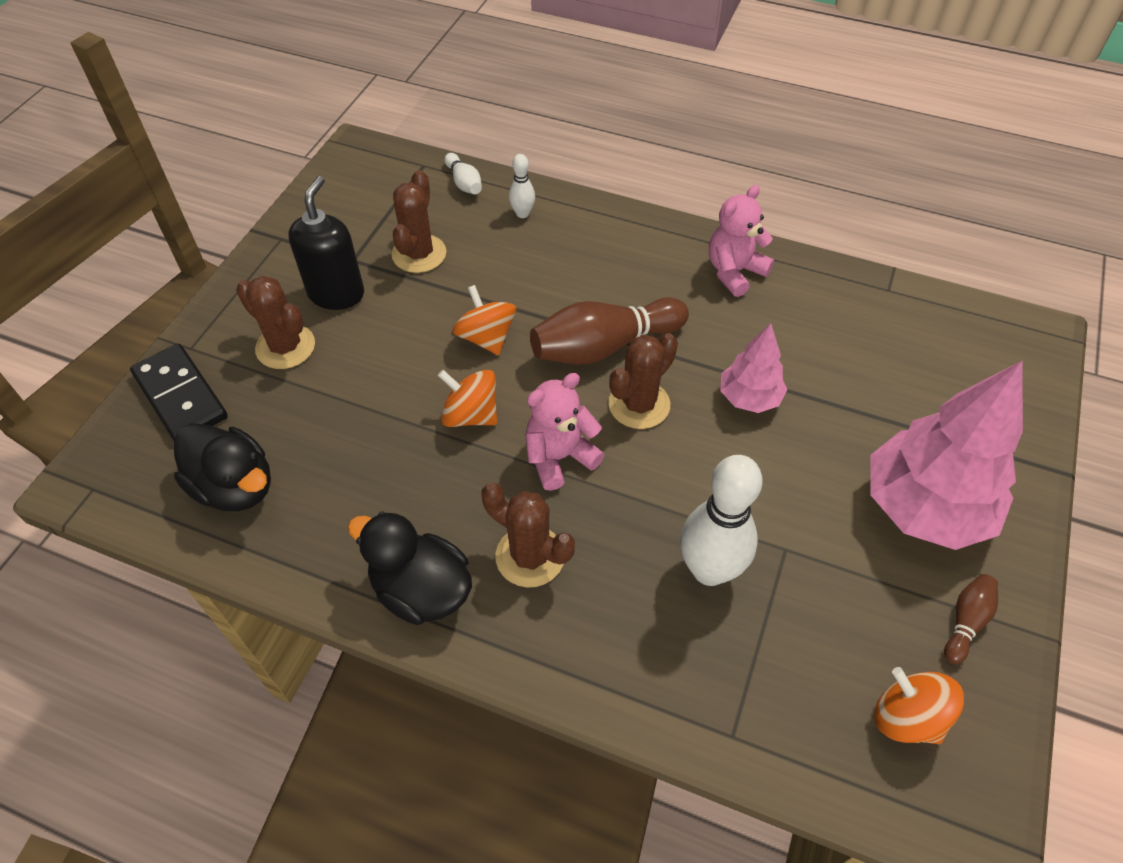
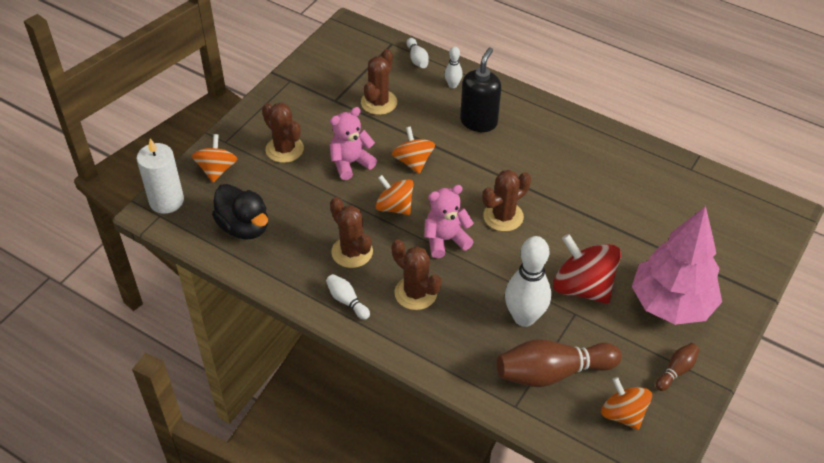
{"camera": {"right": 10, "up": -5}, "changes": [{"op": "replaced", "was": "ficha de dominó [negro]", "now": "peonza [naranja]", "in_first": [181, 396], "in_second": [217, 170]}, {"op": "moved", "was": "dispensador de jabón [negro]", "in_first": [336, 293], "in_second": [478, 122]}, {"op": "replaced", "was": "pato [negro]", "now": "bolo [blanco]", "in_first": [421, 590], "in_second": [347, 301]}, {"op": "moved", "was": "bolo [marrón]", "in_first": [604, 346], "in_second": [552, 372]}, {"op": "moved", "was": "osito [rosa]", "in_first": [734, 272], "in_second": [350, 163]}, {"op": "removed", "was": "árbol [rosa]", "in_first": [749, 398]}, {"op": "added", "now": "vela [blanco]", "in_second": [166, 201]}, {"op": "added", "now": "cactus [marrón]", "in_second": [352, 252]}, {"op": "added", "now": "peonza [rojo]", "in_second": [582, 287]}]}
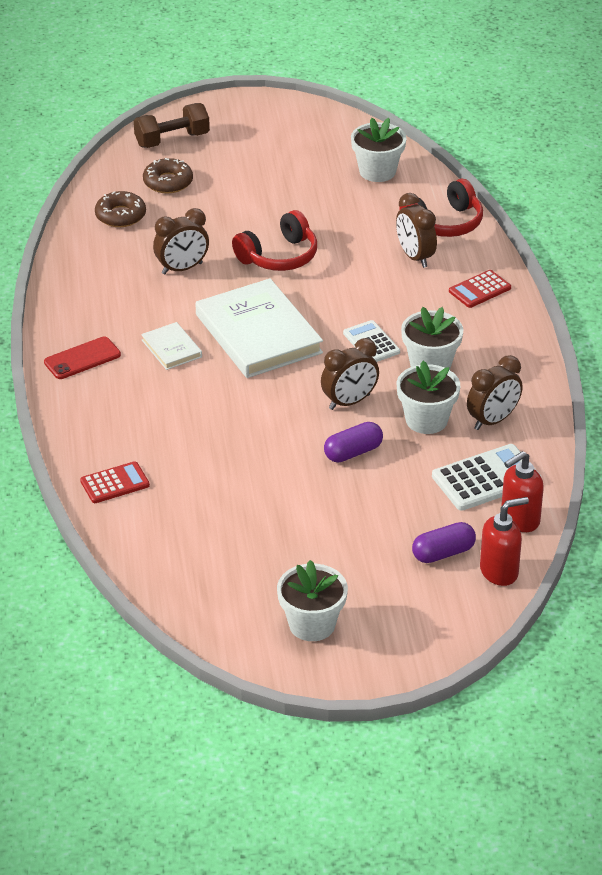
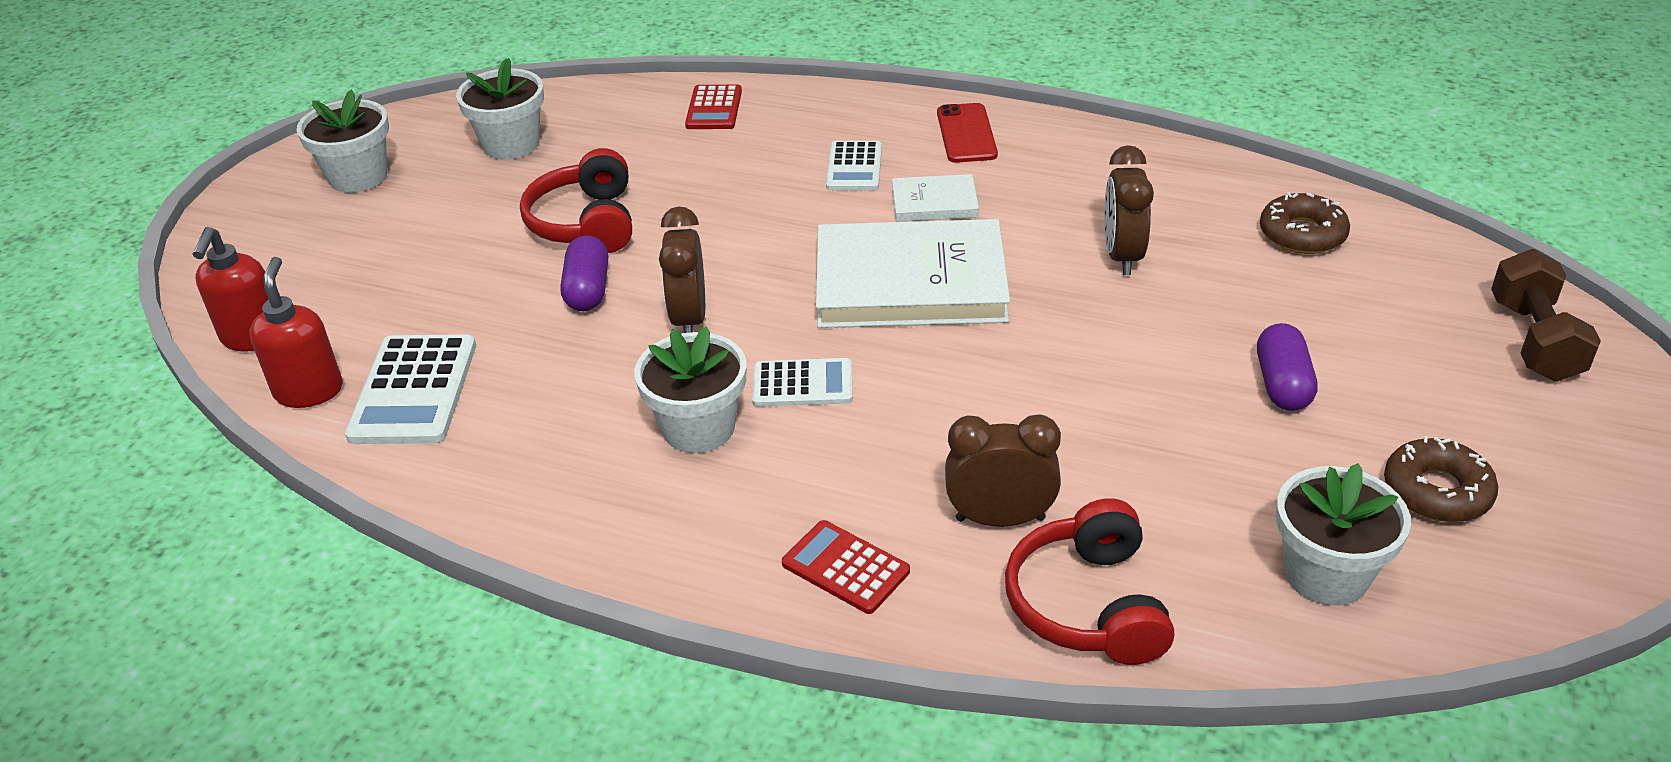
{"camera": {"right": 120, "up": 0}, "changes": [{"op": "moved", "was": "rosquilla [marrón]", "in_first": [168, 182], "in_second": [1437, 491]}, {"op": "moved", "was": "auriculares [rojo]", "in_first": [279, 256], "in_second": [586, 223]}, {"op": "moved", "was": "maceta [blanco]", "in_first": [426, 420], "in_second": [511, 144]}, {"op": "moved", "was": "cápsula [morado]", "in_first": [443, 553], "in_second": [1282, 384]}, {"op": "turned", "was": "calculadora [rojo]", "in_first": [479, 290], "in_second": [845, 567], "clockwise": -45}, {"op": "removed", "was": "despertador [marrón]", "in_first": [492, 421]}, {"op": "added", "now": "calculadora [blanco]", "in_second": [854, 167]}]}
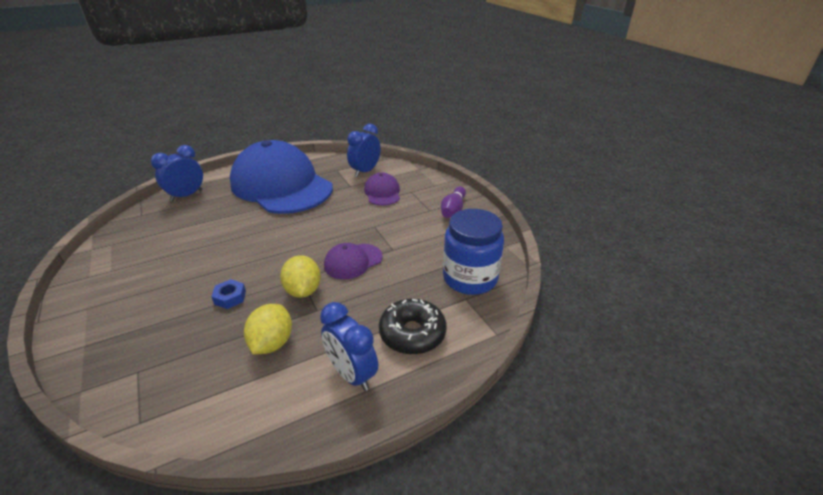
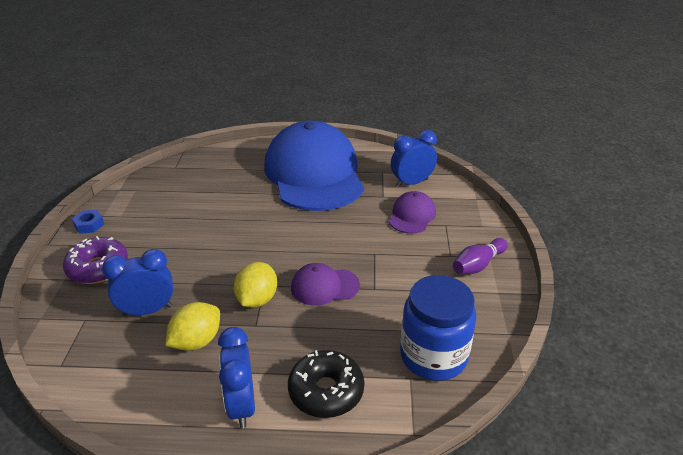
{"camera": {"right": 30, "up": 0}, "changes": [{"op": "moved", "was": "despertador [azul]", "in_first": [186, 195], "in_second": [147, 311]}, {"op": "moved", "was": "tuerca [azul]", "in_first": [230, 297], "in_second": [89, 225]}, {"op": "added", "now": "rosquilla [morado]", "in_second": [98, 268]}]}
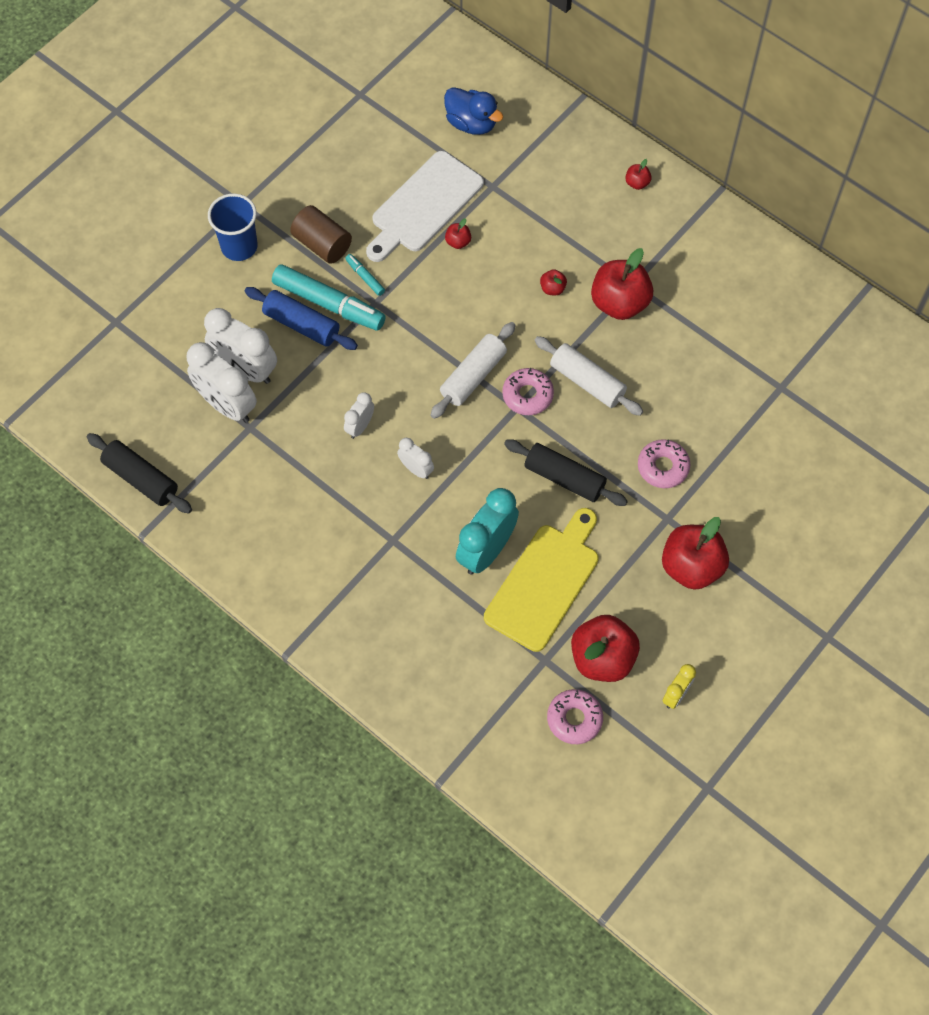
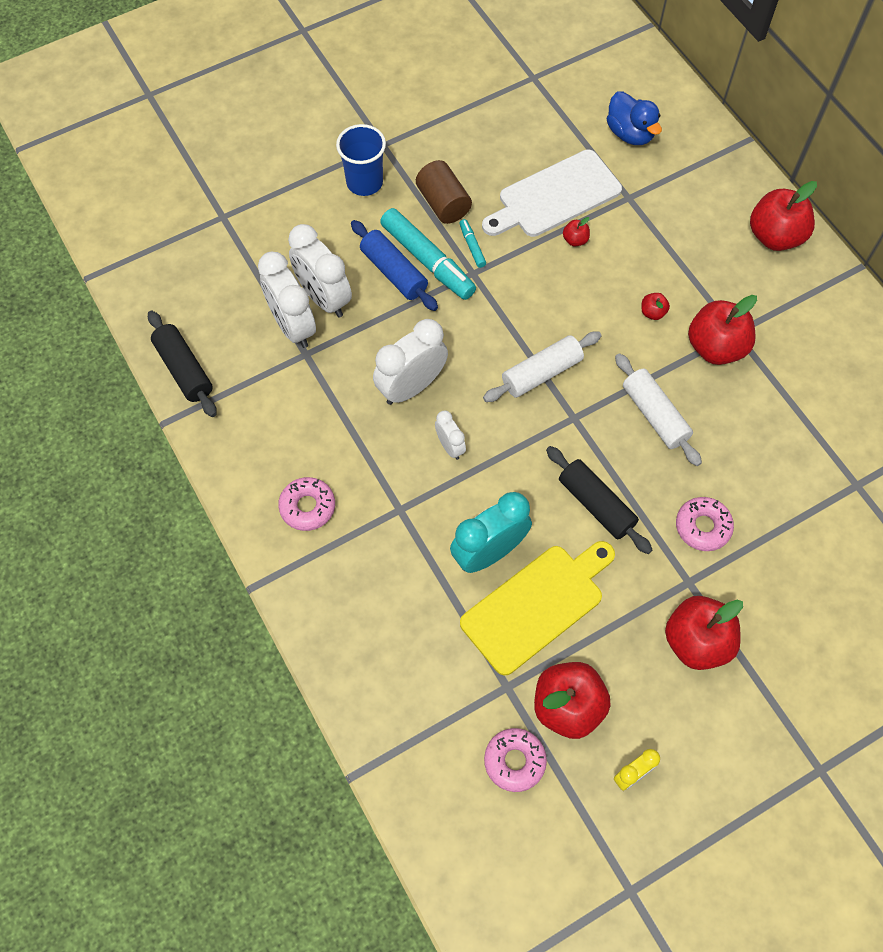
{"camera": {"right": 20, "up": 0}, "changes": [{"op": "resized", "was": "despertador [blanco]", "in_first": [360, 426], "in_second": [411, 387], "ratio": 1.9}, {"op": "moved", "was": "rosquilla [rosa]", "in_first": [527, 395], "in_second": [307, 507]}, {"op": "resized", "was": "manzana [rojo]", "in_first": [637, 183], "in_second": [775, 236], "ratio": 2.28}]}
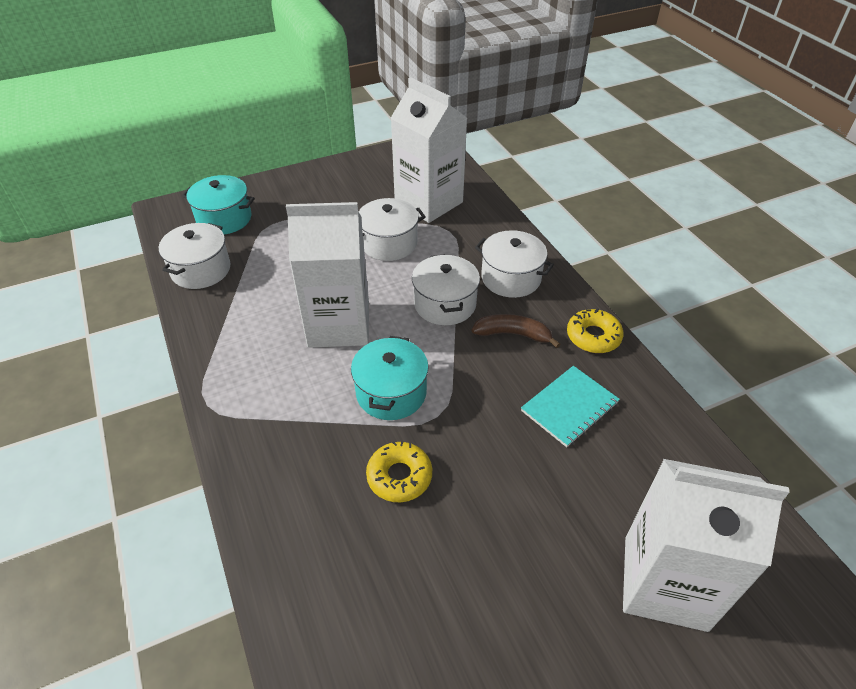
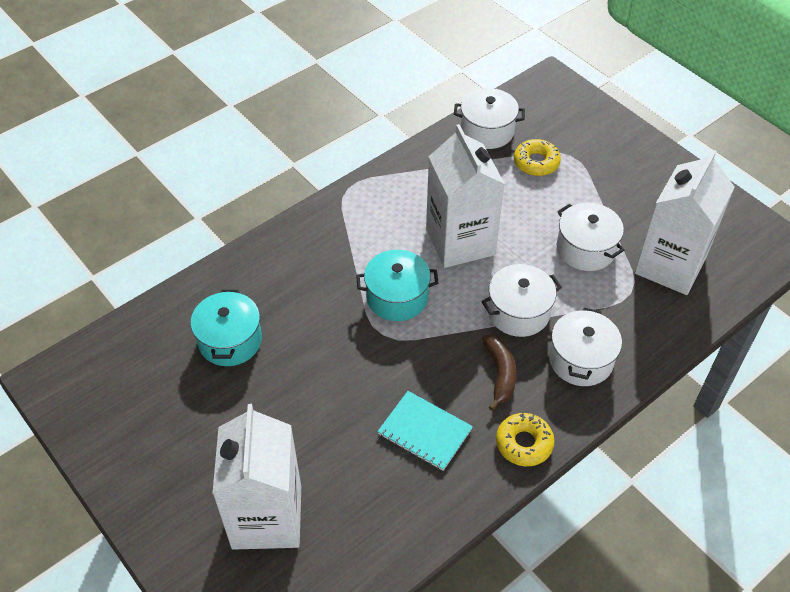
{"camera": {"right": 75, "up": 5}, "changes": [{"op": "moved", "was": "olla [turquesa]", "in_first": [224, 219], "in_second": [230, 341]}, {"op": "moved", "was": "rosquilla [amarillo]", "in_first": [399, 476], "in_second": [536, 162]}]}
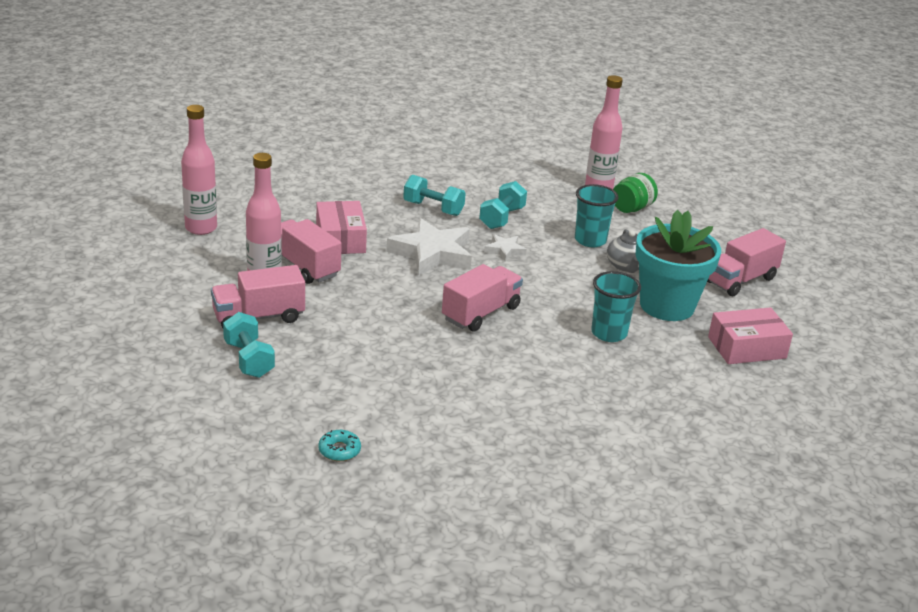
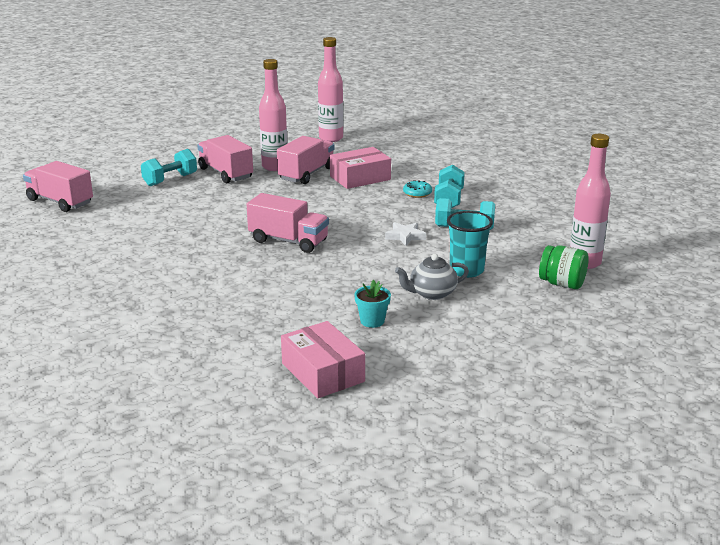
{"camera": {"right": 75, "up": -5}, "changes": [{"op": "moved", "was": "rosquilla [turquesa]", "in_first": [339, 450], "in_second": [417, 193]}, {"op": "removed", "was": "estrella [blanco]", "in_first": [432, 253]}, {"op": "removed", "was": "vaso [turquesa]", "in_first": [609, 333]}, {"op": "resized", "was": "maceta [turquesa]", "in_first": [667, 306], "in_second": [372, 321], "ratio": 0.4}, {"op": "moved", "was": "camión [rosa]", "in_first": [740, 280], "in_second": [60, 202]}]}
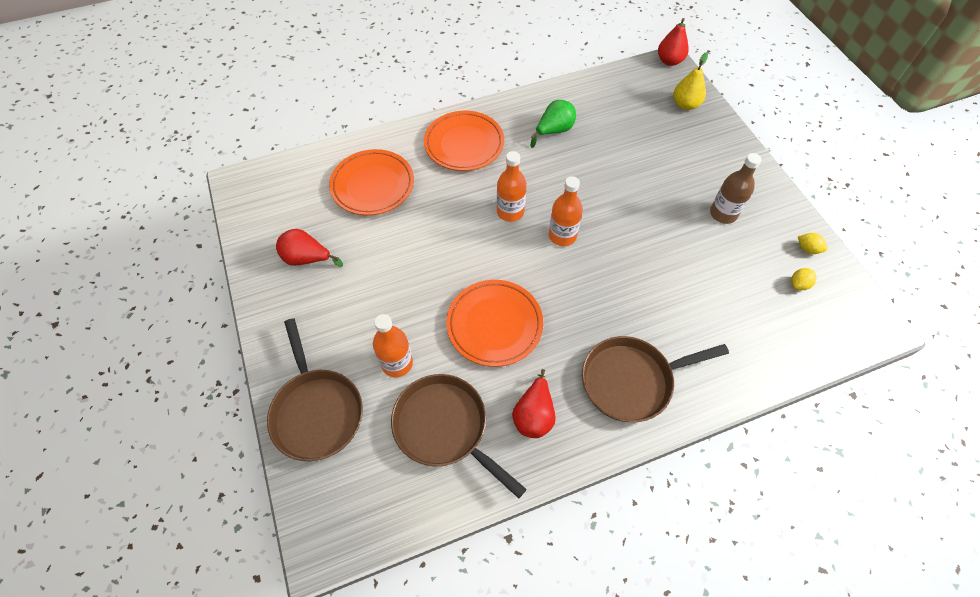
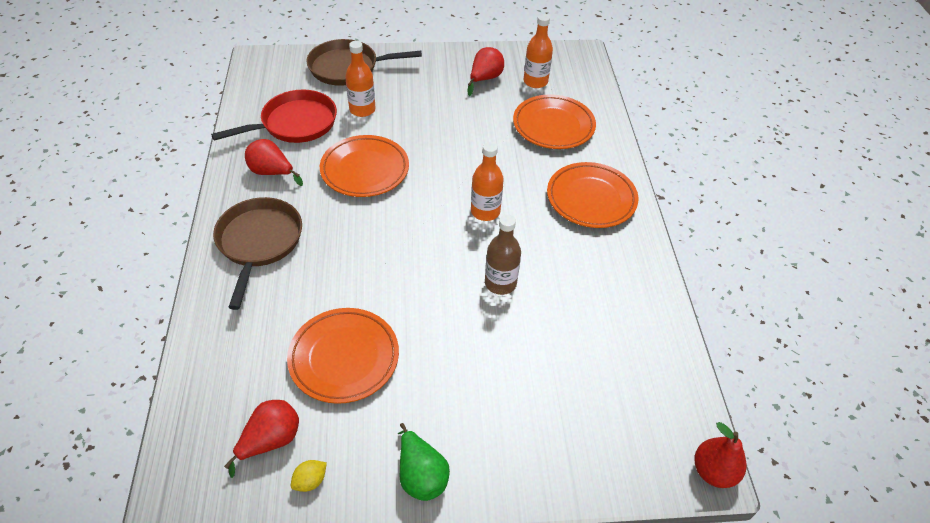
{"camera": {"right": 105, "up": -10}, "changes": [{"op": "recoloured", "was": "sartén [marrón]", "now": "sartén [rojo]", "in_first": [445, 427], "in_second": [295, 124]}, {"op": "moved", "was": "pera [verde]", "in_first": [554, 131], "in_second": [421, 475]}, {"op": "moved", "was": "botella [naranja]", "in_first": [562, 236], "in_second": [535, 82]}, {"op": "removed", "was": "pera [amarillo]", "in_first": [685, 105]}, {"op": "moved", "was": "botella [marrón]", "in_first": [723, 214], "in_second": [500, 283]}, {"op": "replaced", "was": "limón [amarillo]", "now": "pera [rojo]", "in_first": [799, 284], "in_second": [270, 441]}, {"op": "added", "now": "plato [naranja]", "in_second": [344, 358]}]}
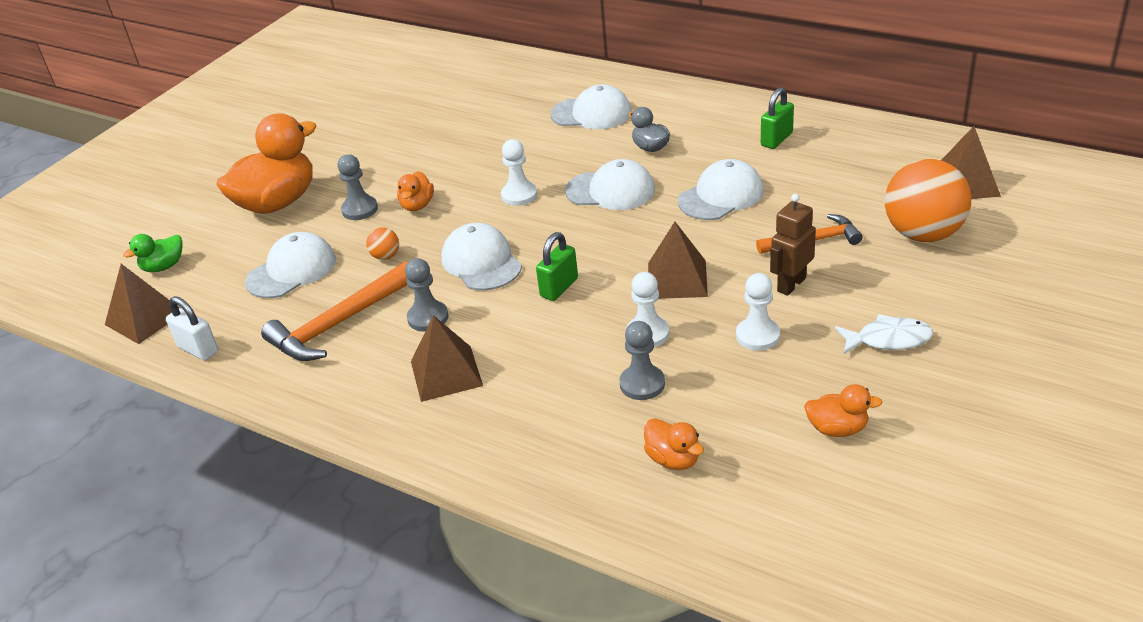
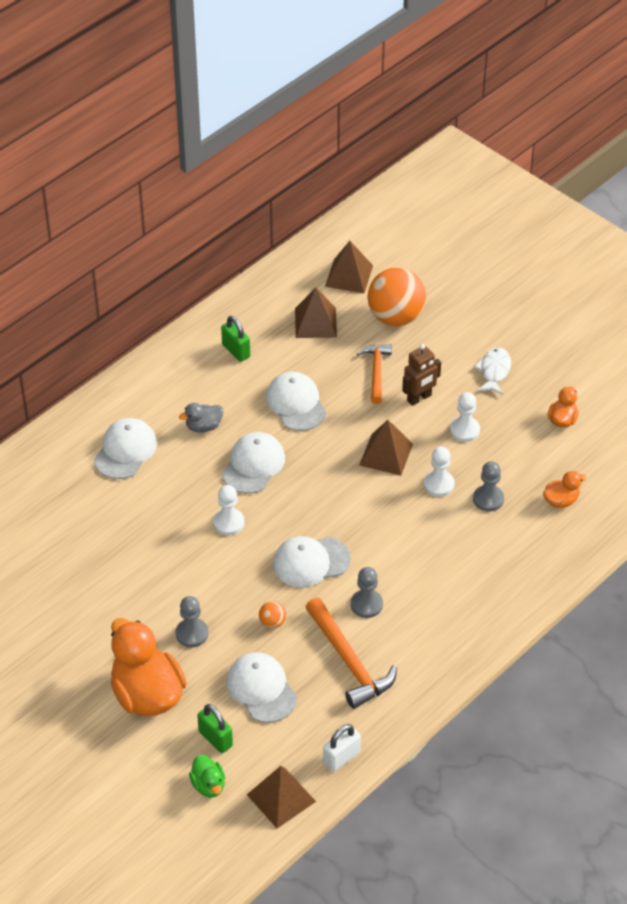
{"camera": {"right": -80, "up": 10}, "changes": [{"op": "removed", "was": "pato [naranja]", "in_first": [417, 205]}, {"op": "moved", "was": "pirámide [marrón]", "in_first": [446, 373], "in_second": [315, 322]}, {"op": "moved", "was": "candado [verde]", "in_first": [559, 287], "in_second": [215, 739]}, {"op": "turned", "was": "robot [marrón]", "in_first": [791, 284], "in_second": [419, 398], "clockwise": -90}]}
